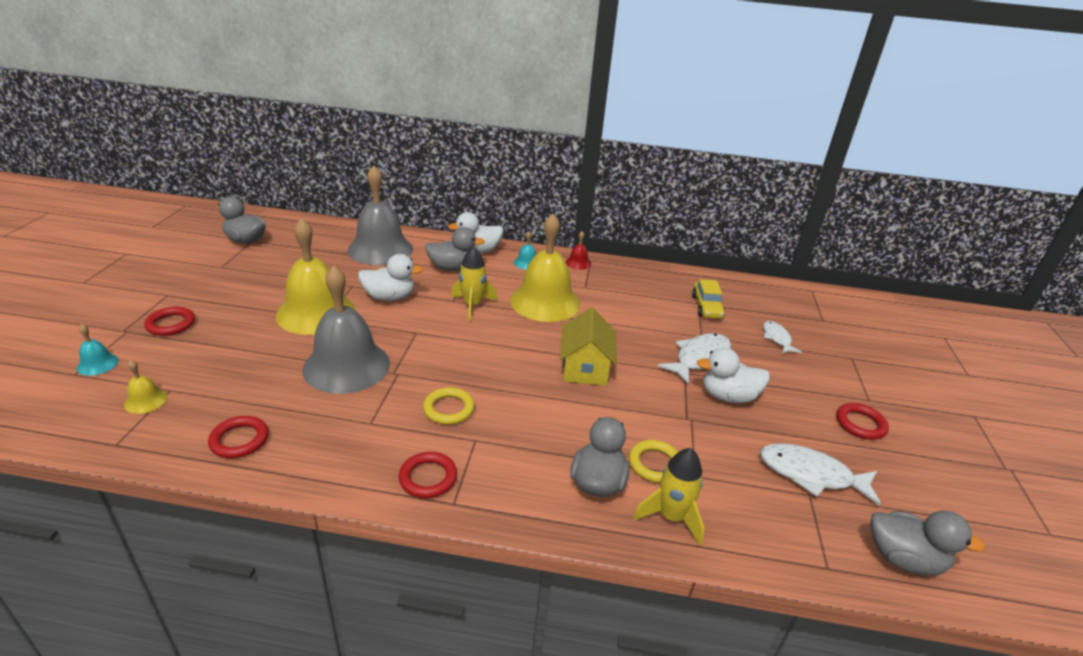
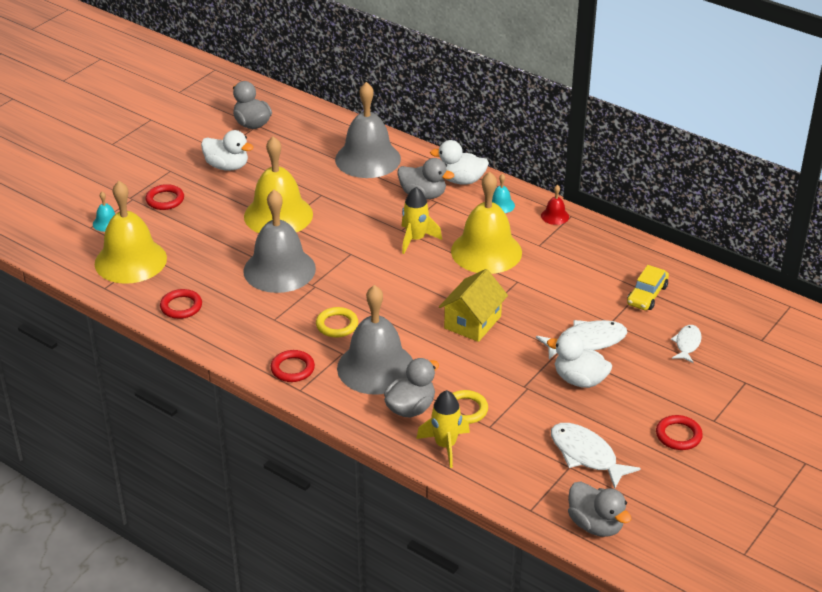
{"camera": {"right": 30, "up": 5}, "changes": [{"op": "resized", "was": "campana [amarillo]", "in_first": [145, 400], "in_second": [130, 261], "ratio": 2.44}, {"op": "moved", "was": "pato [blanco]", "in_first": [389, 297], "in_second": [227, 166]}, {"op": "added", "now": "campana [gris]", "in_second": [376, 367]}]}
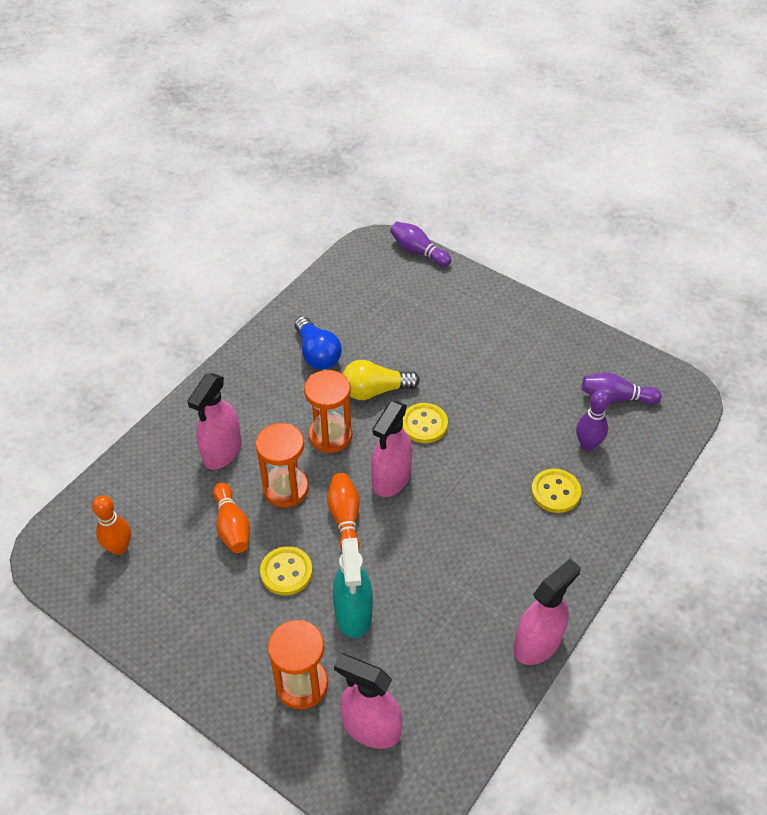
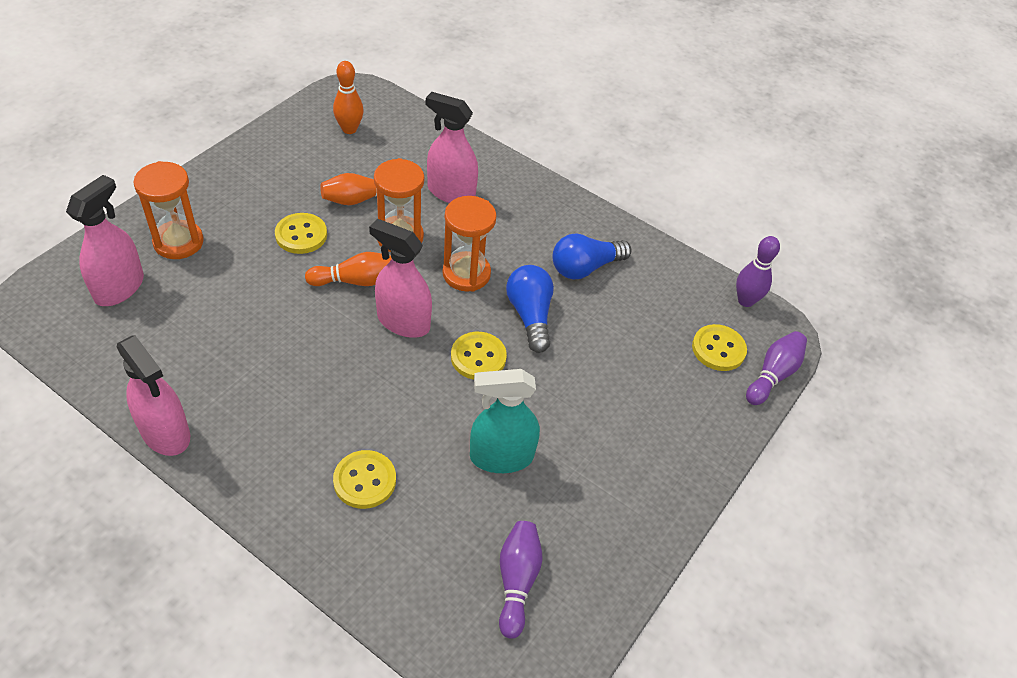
{"camera": {"right": 85, "up": 0}, "changes": [{"op": "moved", "was": "pulverizador [turquesa]", "in_first": [353, 613], "in_second": [501, 457]}, {"op": "recoloured", "was": "bombilla [amarillo]", "now": "bombilla [azul]", "in_first": [375, 391], "in_second": [530, 315]}, {"op": "moved", "was": "bolo [morado]", "in_first": [588, 444], "in_second": [745, 301]}, {"op": "added", "now": "botón [amarillo]", "in_second": [718, 349]}]}
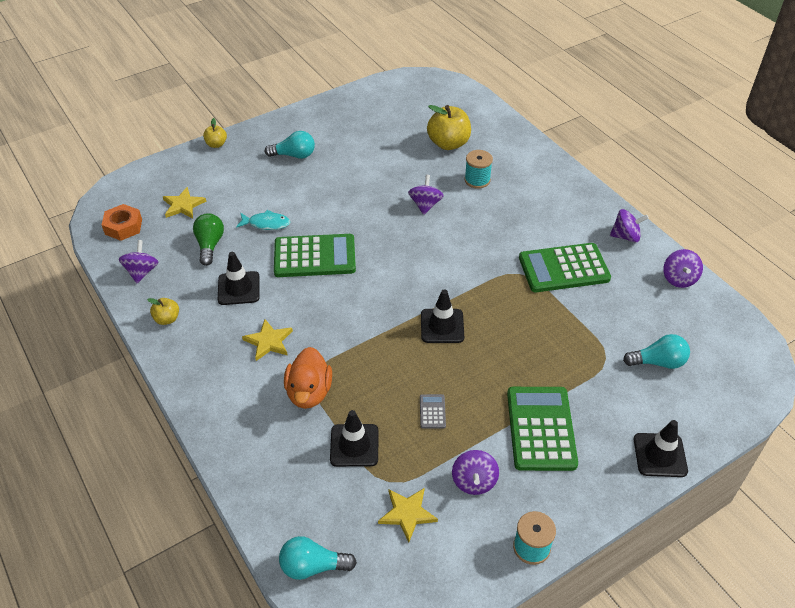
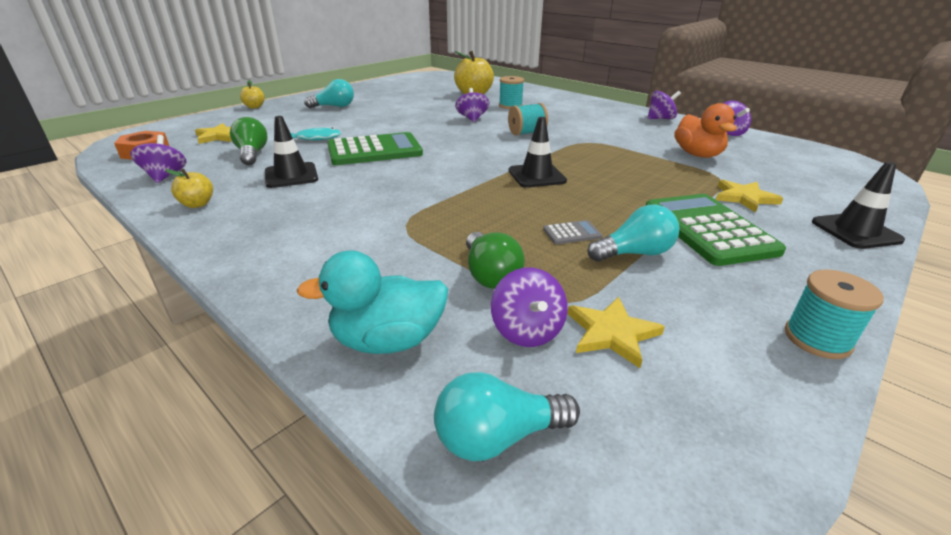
{"camera": {"right": -15, "up": -15}, "changes": [{"op": "moved", "was": "estrella [amarillo]", "in_first": [268, 341], "in_second": [744, 198]}, {"op": "moved", "was": "pato [naranja]", "in_first": [309, 392], "in_second": [697, 155]}, {"op": "replaced", "was": "cono de tráfico [negro]", "now": "bombilla [verde]", "in_first": [354, 445], "in_second": [490, 275]}, {"op": "turned", "was": "calculadora [gris]", "in_first": [432, 411], "in_second": [572, 233], "clockwise": 90}, {"op": "moved", "was": "peonza [morado]", "in_first": [474, 481], "in_second": [527, 331]}, {"op": "removed", "was": "calculadora [verde]", "in_first": [563, 268]}, {"op": "moved", "was": "bombilla [turquesa]", "in_first": [658, 362], "in_second": [634, 253]}, {"op": "added", "now": "pato [turquesa]", "in_second": [388, 340]}, {"op": "added", "now": "carrete [turquesa]", "in_second": [526, 133]}]}
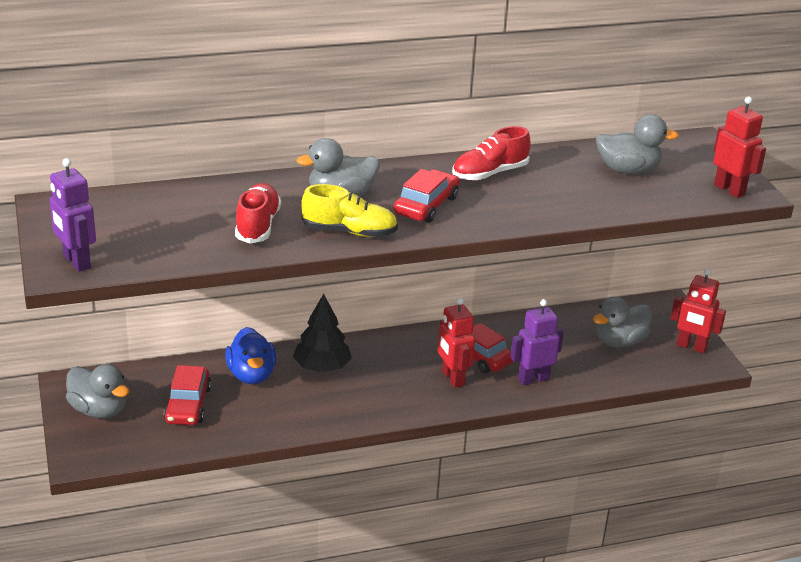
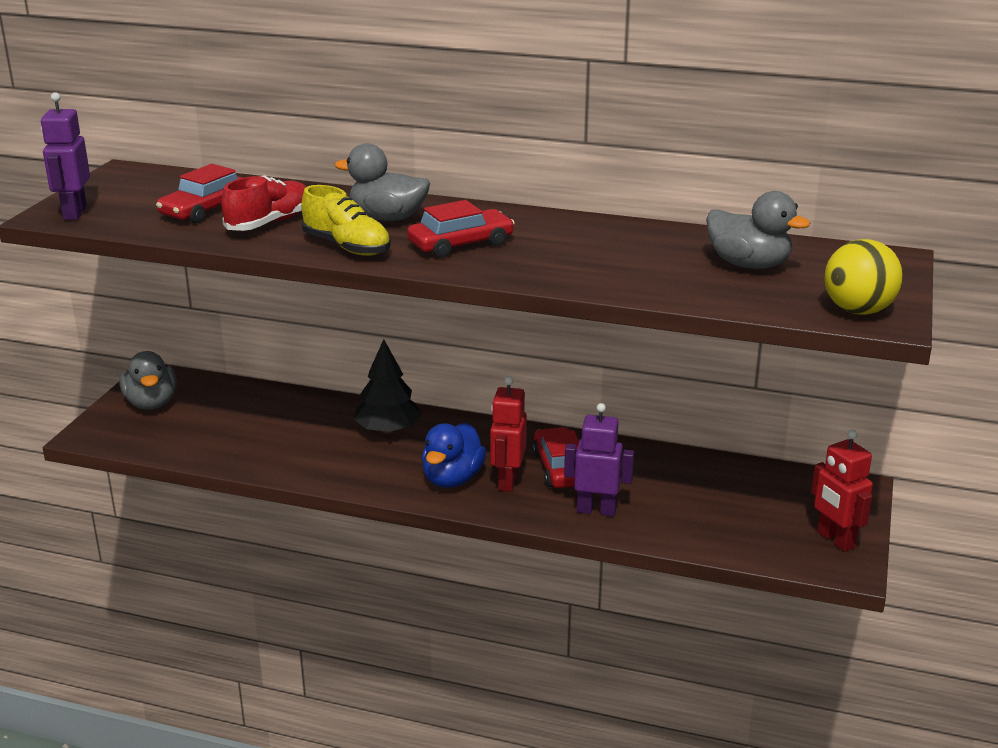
{"camera": {"right": 35, "up": -5}, "changes": [{"op": "moved", "was": "coche [rojo]", "in_first": [188, 405], "in_second": [206, 209]}, {"op": "moved", "was": "pato [azul]", "in_first": [251, 375], "in_second": [452, 479]}, {"op": "removed", "was": "zapato [rojo]", "in_first": [489, 173]}, {"op": "removed", "was": "pato [gris]", "in_first": [620, 341]}, {"op": "replaced", "was": "robot [rojo]", "now": "pelota [amarillo]", "in_first": [729, 190], "in_second": [858, 311]}]}
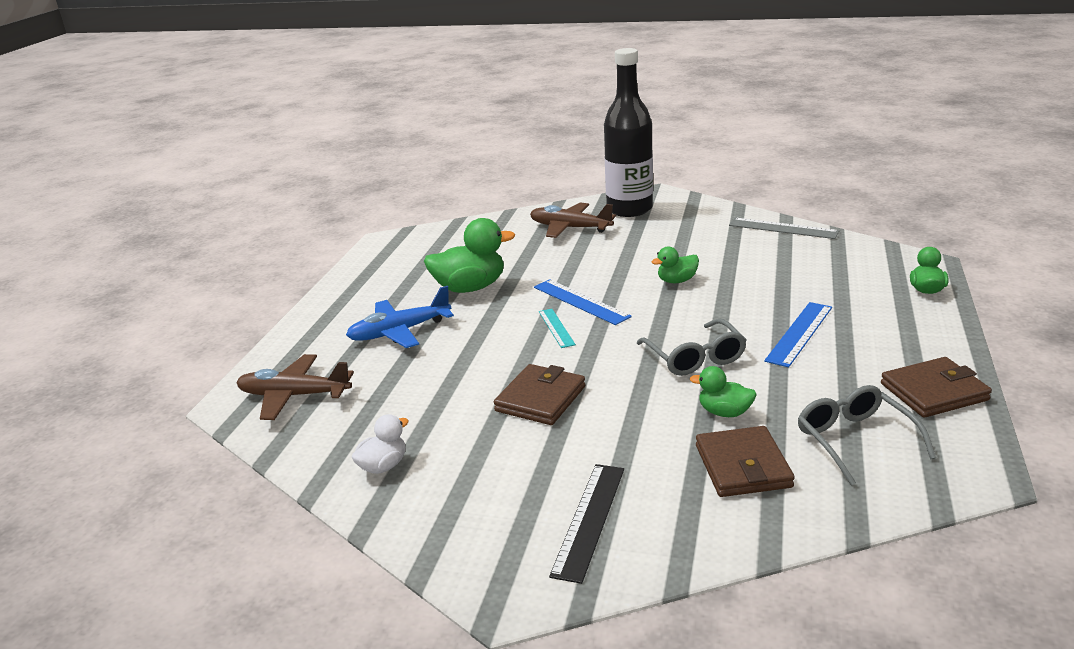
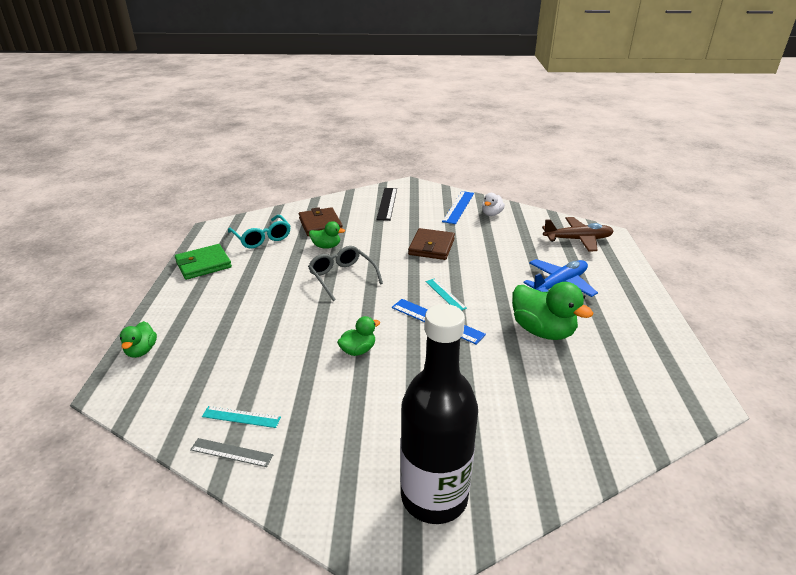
{"camera": {"right": 165, "up": 5}, "changes": [{"op": "turned", "was": "pato [verde]", "in_first": [470, 288], "in_second": [542, 331], "clockwise": -105}, {"op": "removed", "was": "avión [marrón]", "in_first": [570, 228]}, {"op": "resized", "was": "regla [gris]", "in_first": [783, 228], "in_second": [231, 452], "ratio": 0.63}, {"op": "moved", "was": "regla [azul]", "in_first": [799, 333], "in_second": [458, 207]}, {"op": "recoloured", "was": "gafas [gris]", "now": "gafas [turquesa]", "in_first": [855, 440], "in_second": [262, 238]}, {"op": "recoloured", "was": "cartera [marrón]", "now": "cartera [verde]", "in_first": [934, 392], "in_second": [203, 264]}, {"op": "added", "now": "regla [turquesa]", "in_second": [241, 417]}]}
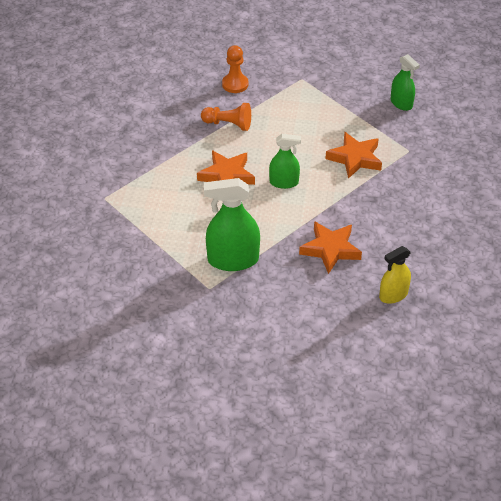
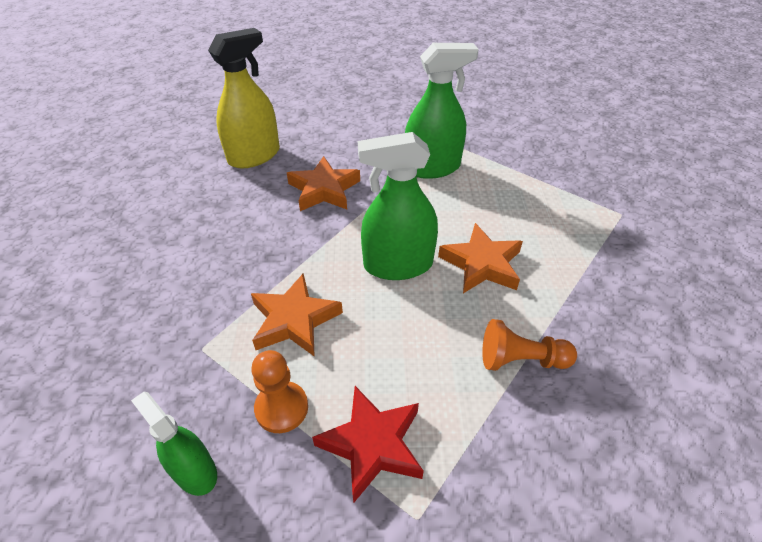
{"camera": {"right": 170, "up": 0}, "changes": [{"op": "moved", "was": "peón [naranja]", "in_first": [235, 84], "in_second": [281, 408]}, {"op": "resized", "was": "pulverizador [verde]", "in_first": [284, 182], "in_second": [398, 265], "ratio": 1.65}, {"op": "resized", "was": "pulverizador [amarillo]", "in_first": [393, 295], "in_second": [254, 156], "ratio": 1.65}, {"op": "added", "now": "estrella [rojo]", "in_second": [372, 444]}]}
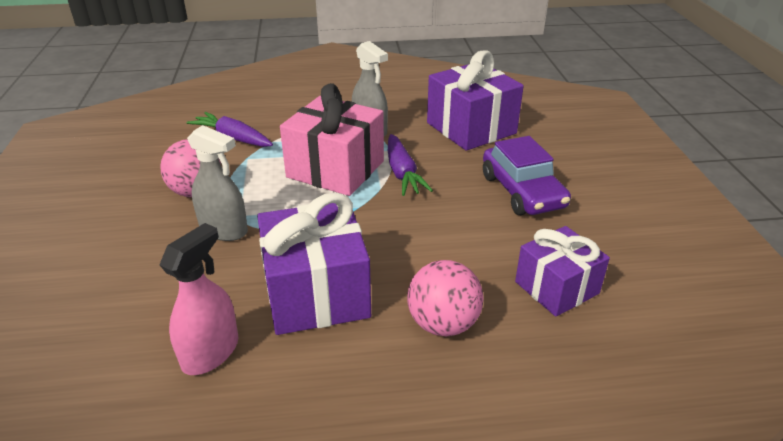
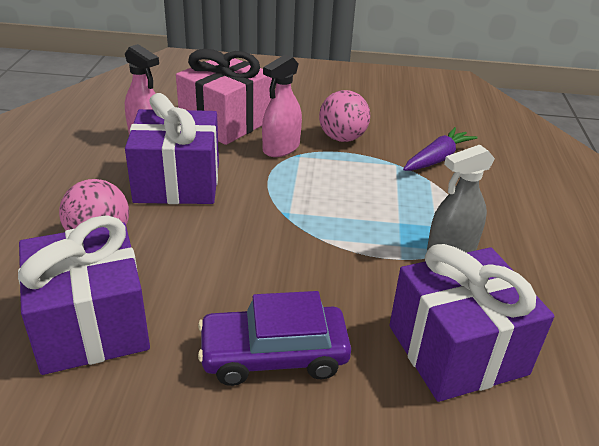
{"camera": {"right": 100, "up": 0}, "changes": [{"op": "recoloured", "was": "pulverizador [gris]", "now": "pulverizador [rosa]", "in_first": [224, 230], "in_second": [281, 148]}, {"op": "moved", "was": "regalo [rosa]", "in_first": [335, 169], "in_second": [225, 122]}, {"op": "removed", "was": "zanahoria [morado]", "in_first": [402, 173]}, {"op": "resized", "was": "regalo [morado]", "in_first": [556, 287], "in_second": [91, 324], "ratio": 1.55}]}
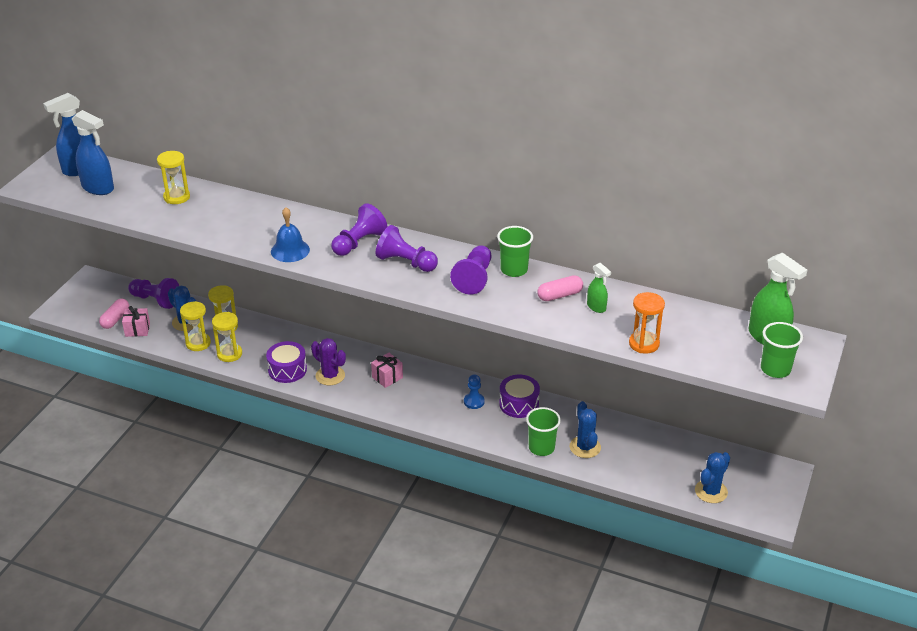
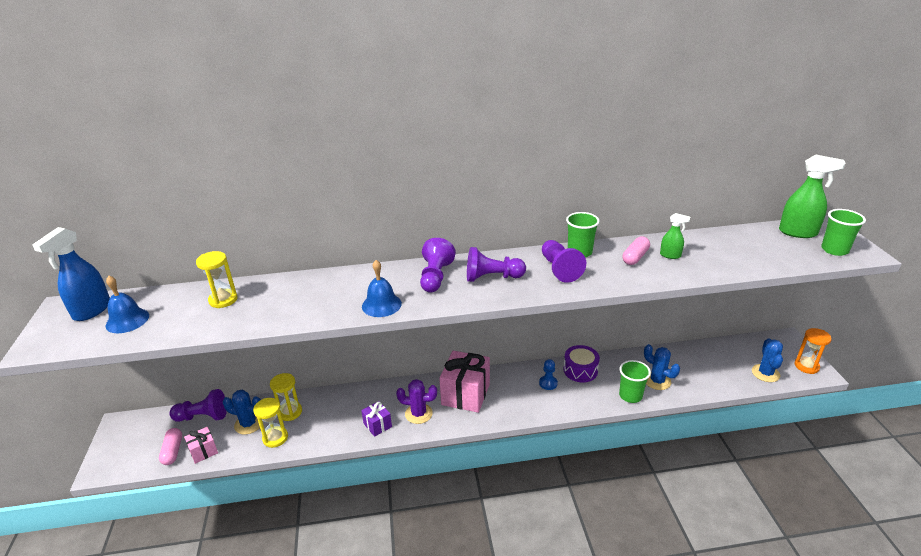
{"camera": {"right": -30, "up": -5}, "changes": [{"op": "replaced", "was": "pulverizador [azul]", "now": "campana [azul]", "in_first": [98, 188], "in_second": [127, 320]}, {"op": "removed", "was": "reloj de arena [amarillo]", "in_first": [229, 354]}, {"op": "replaced", "was": "tambor [morado]", "now": "regalo [morado]", "in_first": [287, 370], "in_second": [377, 425]}, {"op": "resized", "was": "regalo [rosa]", "in_first": [387, 377], "in_second": [465, 394], "ratio": 1.99}, {"op": "moved", "was": "reloj de arena [naranja]", "in_first": [644, 344], "in_second": [806, 366]}]}
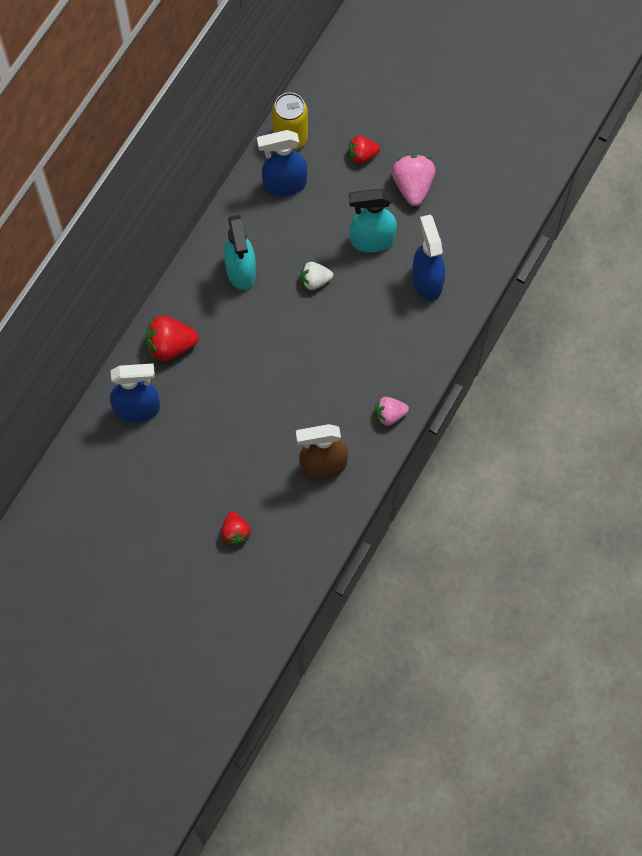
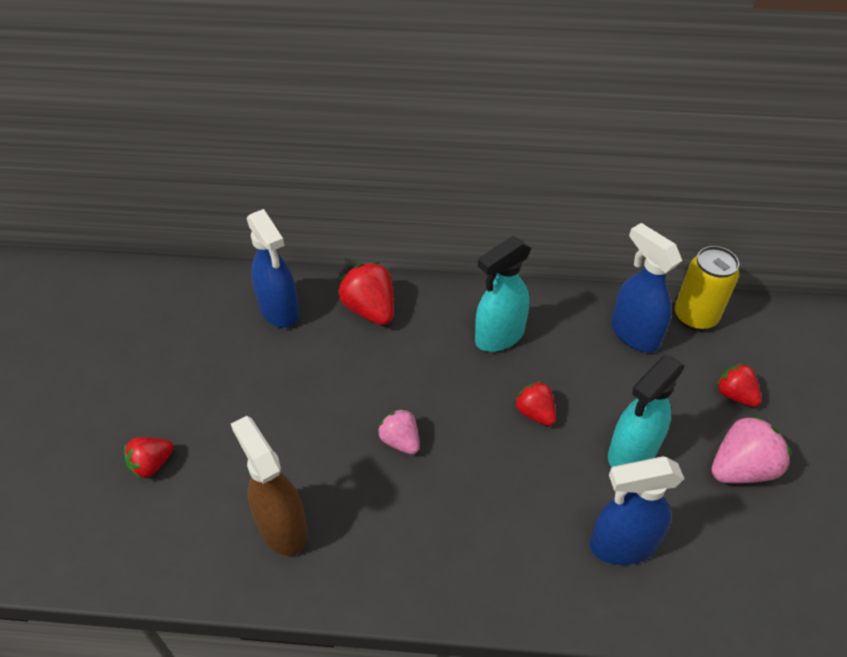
{"camera": {"right": 65, "up": -20}, "changes": [{"op": "recoloured", "was": "fresa [blanco]", "now": "fresa [rojo]", "in_first": [315, 281], "in_second": [535, 413]}, {"op": "turned", "was": "pulverizador [turquesa]", "in_first": [371, 240], "in_second": [632, 452], "clockwise": -105}, {"op": "moved", "was": "fresa [rosa]", "in_first": [390, 415], "in_second": [400, 441]}, {"op": "turned", "was": "pulverizador [azul]", "in_first": [427, 281], "in_second": [622, 545], "clockwise": -150}]}
